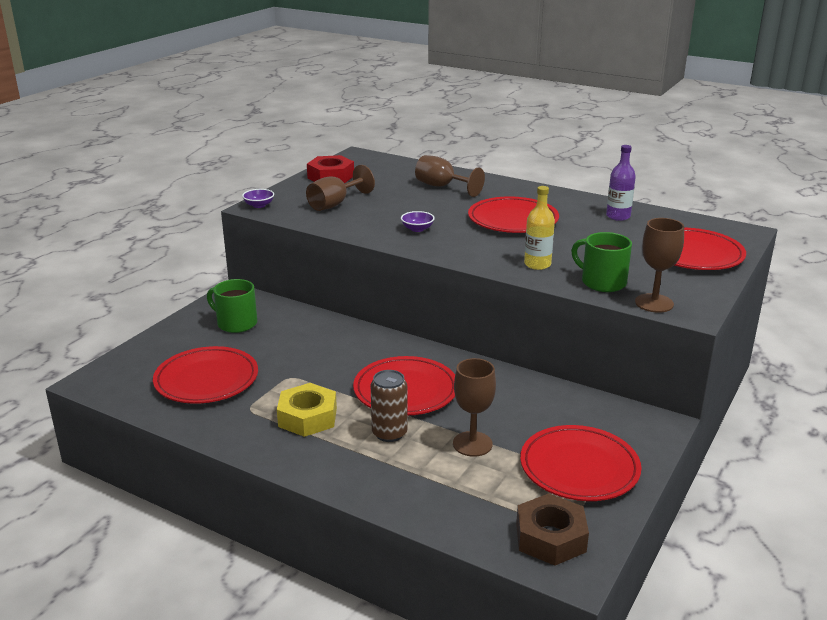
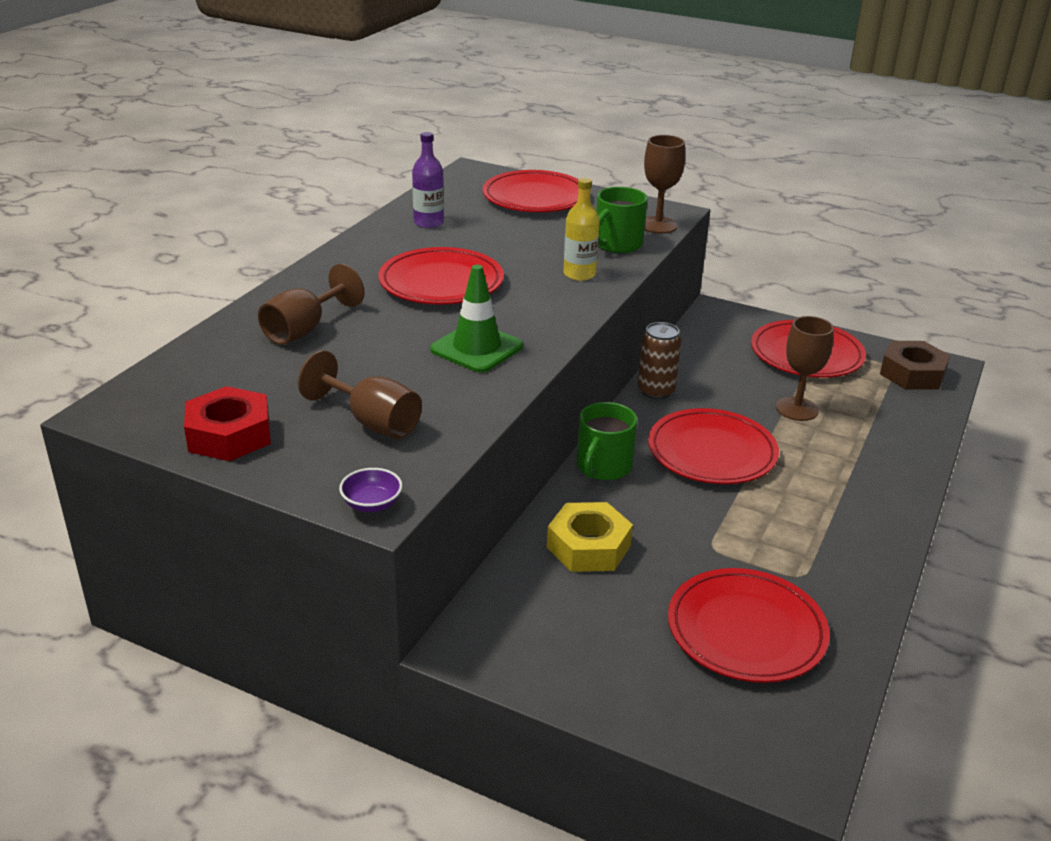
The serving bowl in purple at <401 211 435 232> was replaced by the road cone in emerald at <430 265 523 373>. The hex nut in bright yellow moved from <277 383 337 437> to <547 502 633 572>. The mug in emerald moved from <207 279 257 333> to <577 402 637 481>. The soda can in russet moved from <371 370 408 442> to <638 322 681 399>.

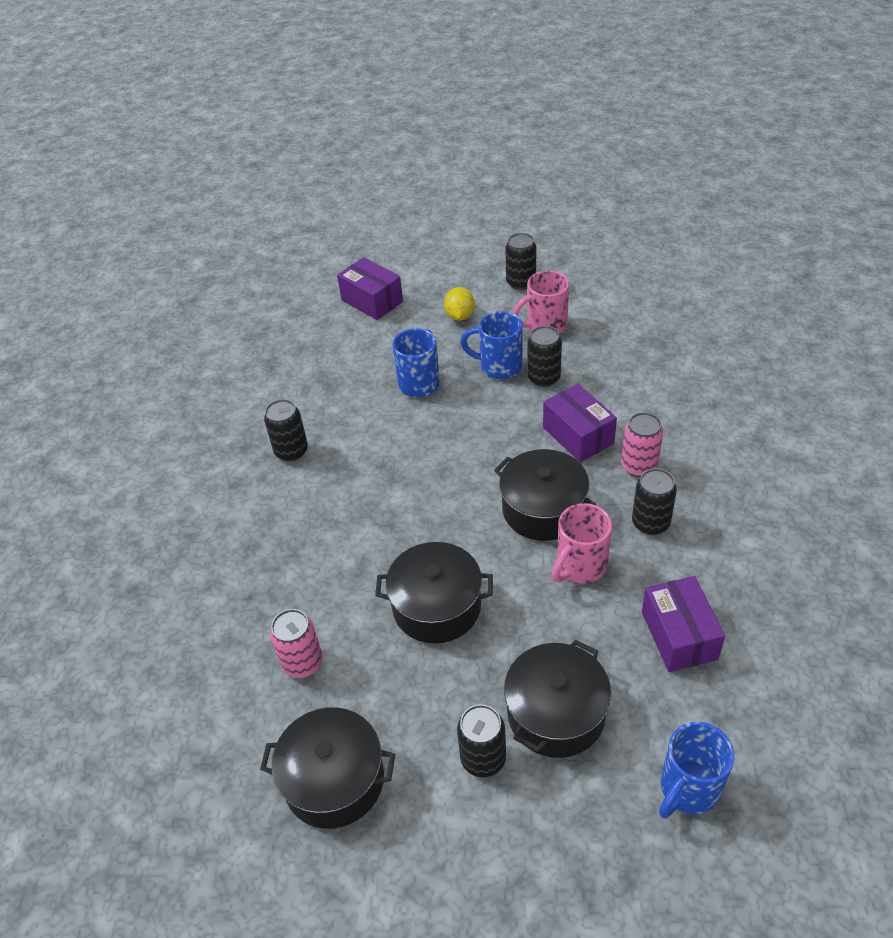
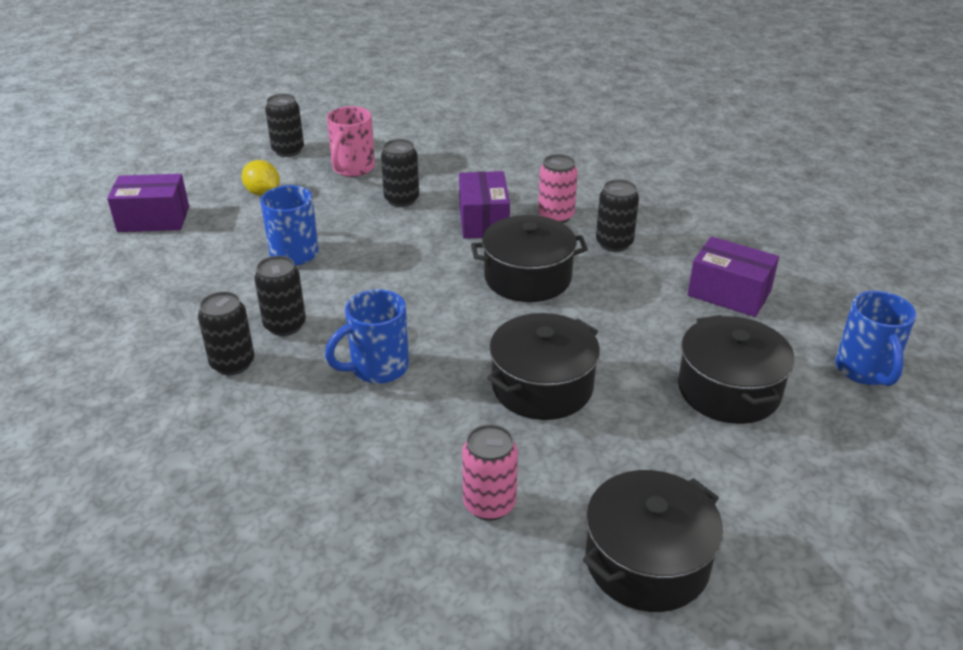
The soda can in black moved from <457 704 506 777> to <254 256 306 336>. The mug in royal blue moved from <460 311 523 380> to <325 289 409 384>. The box in purple at <543 384 617 463> turned 75 degrees clockwise. The mug in rose-pink at <552 503 612 584> disappeared.

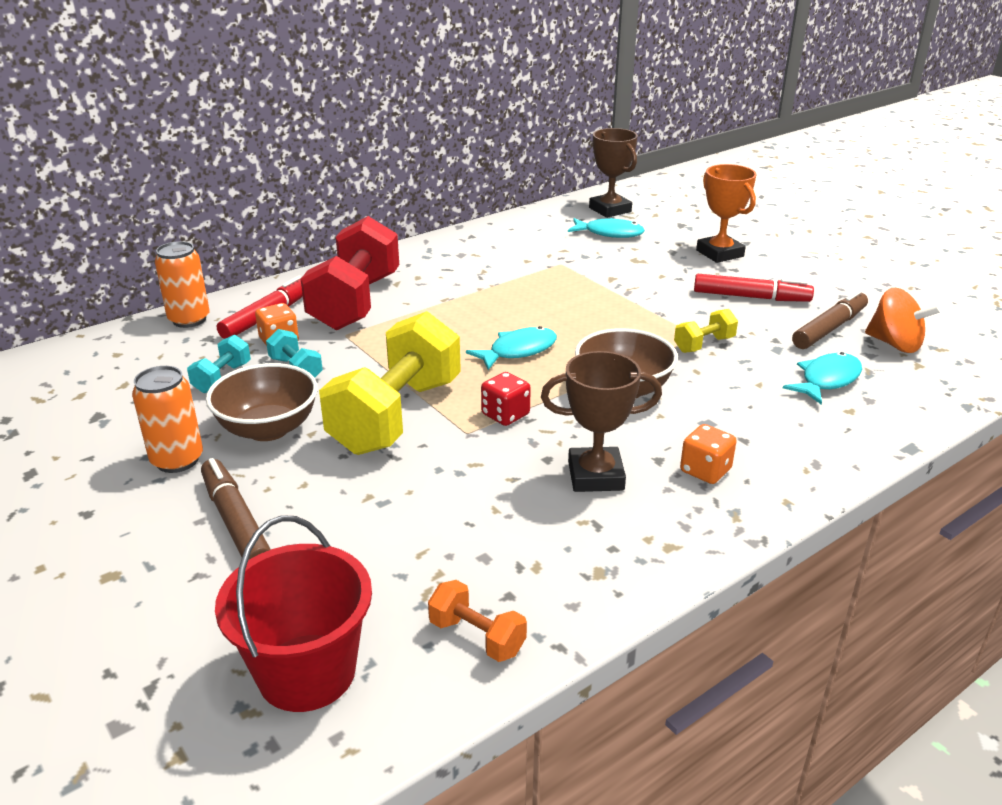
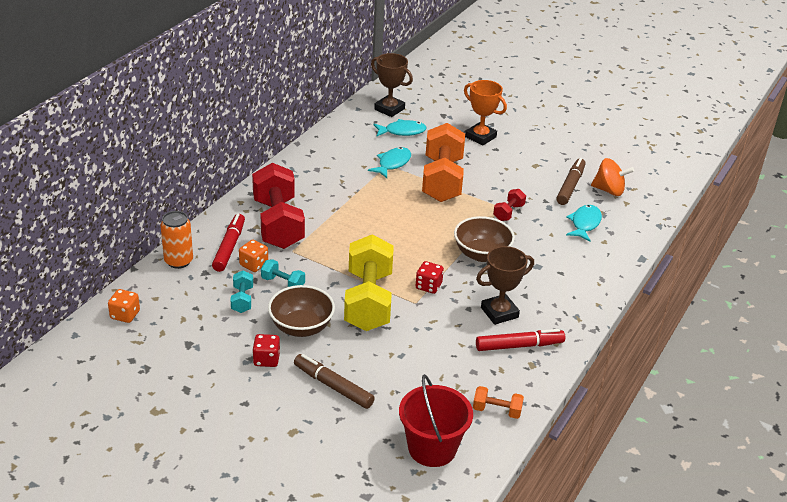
The game die in orange moved from <680 424 737 484> to <108 289 140 323>. The soda can in orange at <132 366 203 473> was replaced by the game die in crimson at <252 334 280 367>. The fish figure in aqua moved from <466 326 557 370> to <368 147 411 178>. The free weight in orange at <422 123 465 202> appeared. The felt pen in crimson moved from <694 274 814 302> to <476 329 565 351>. The free weight in bright yellow at <674 309 738 353> became the free weight in crimson at <493 189 526 221>.

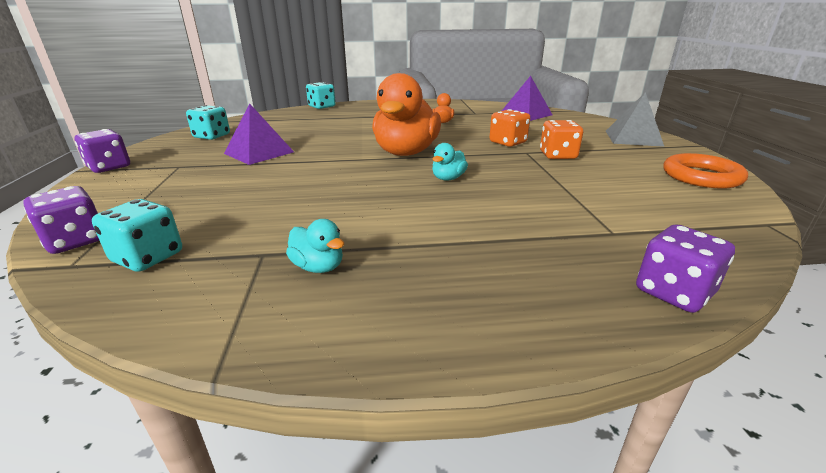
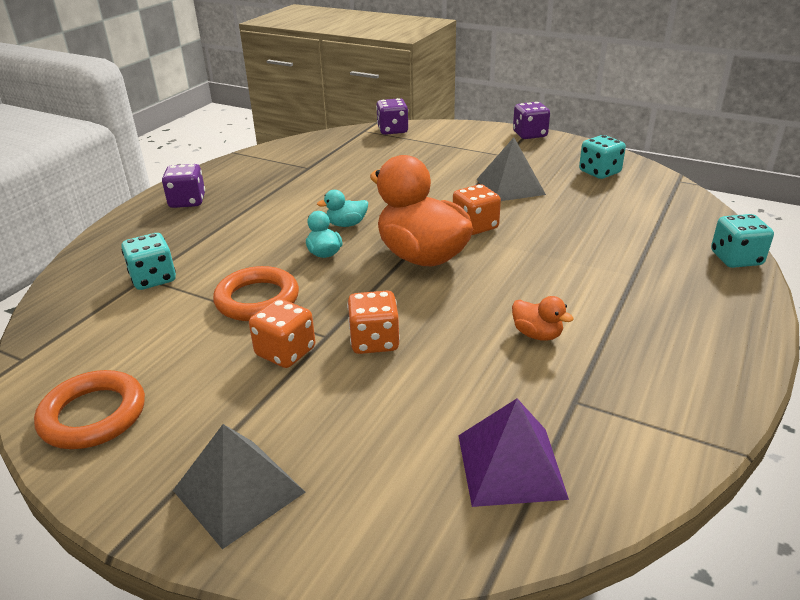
The game die in aqua moved from <92 199 182 272> to <121 233 176 290>. The game die in purple moved from <636 224 735 313> to <162 164 205 208>. The ring in orange at <213 266 299 321> appeared. The rubber duck in aqua moved from <286 219 344 273> to <317 190 368 227>. The game die in orange at <453 184 501 235> appeared. The pyramid in purple at <224 103 294 165> became the pyramid in ash-grey at <477 137 546 201>.

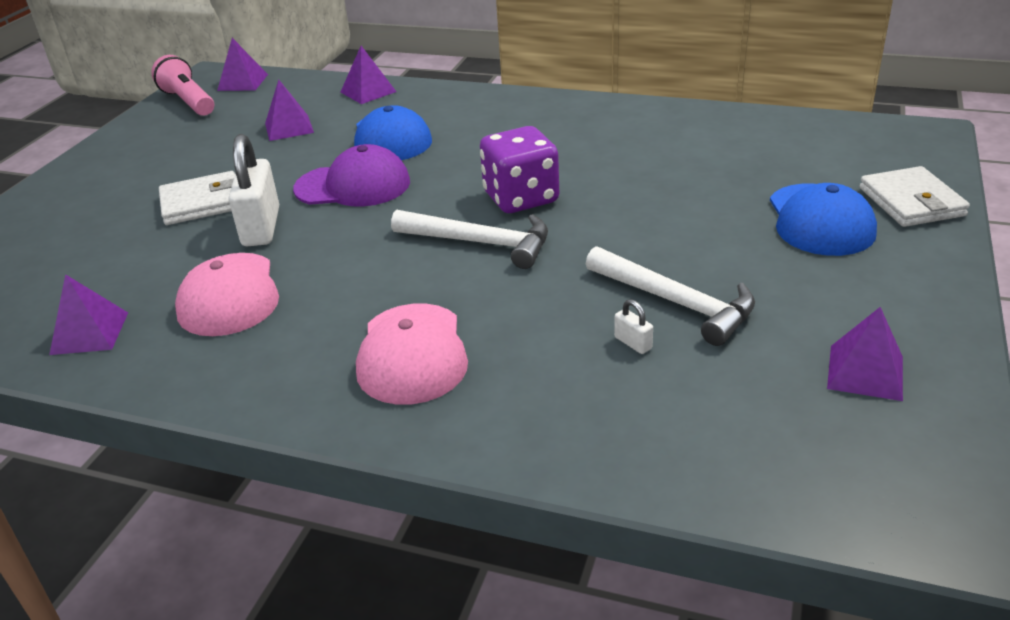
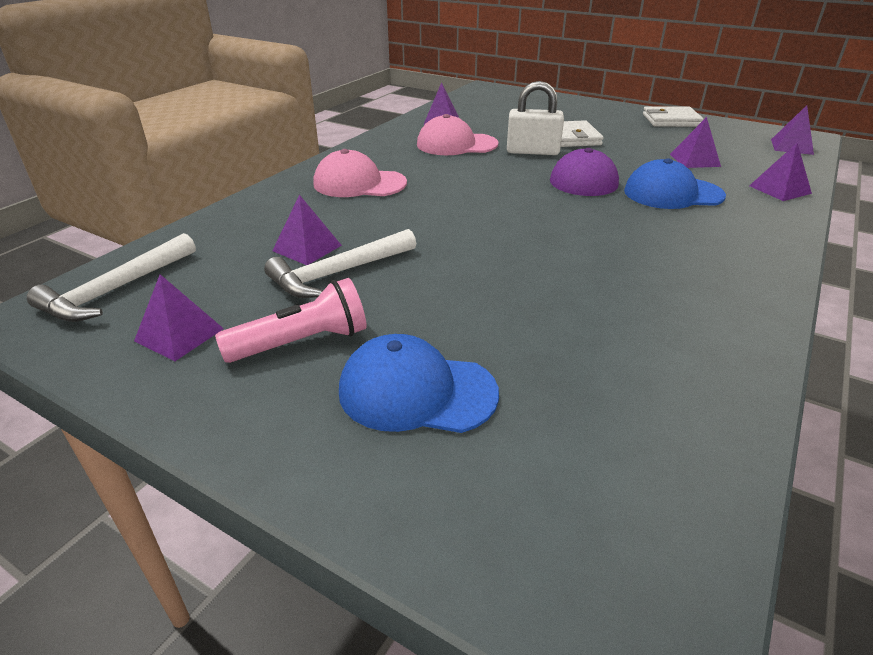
The carpenter's hammer in white moved from <391 210 548 269> to <27 233 196 322>. The torch in rose-pink moved from <151 55 214 116> to <215 278 367 363>. The padlock in white at <614 299 653 354> was replaced by the pyramid in purple at <272 195 342 265>. The card wallet in white moved from <859 166 970 227> to <643 106 704 127>. The game die in purple at <480 126 559 213> disappeared.

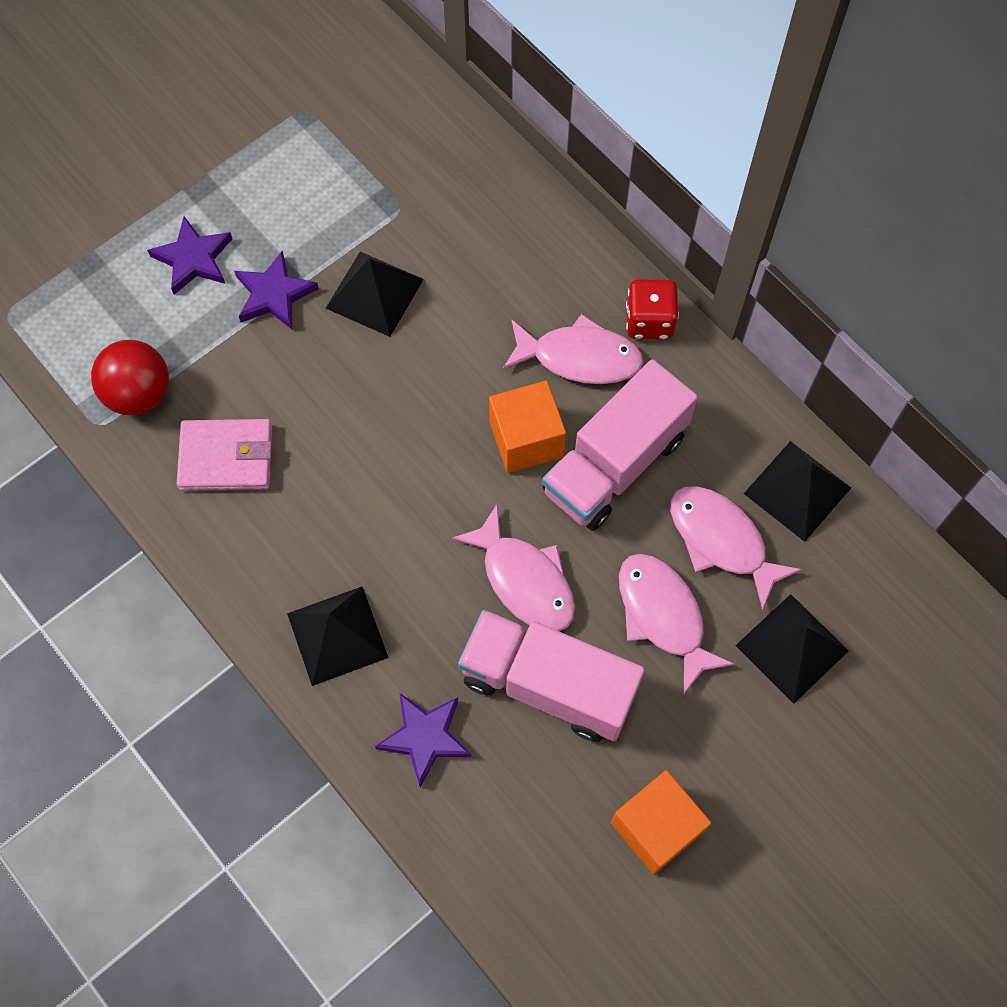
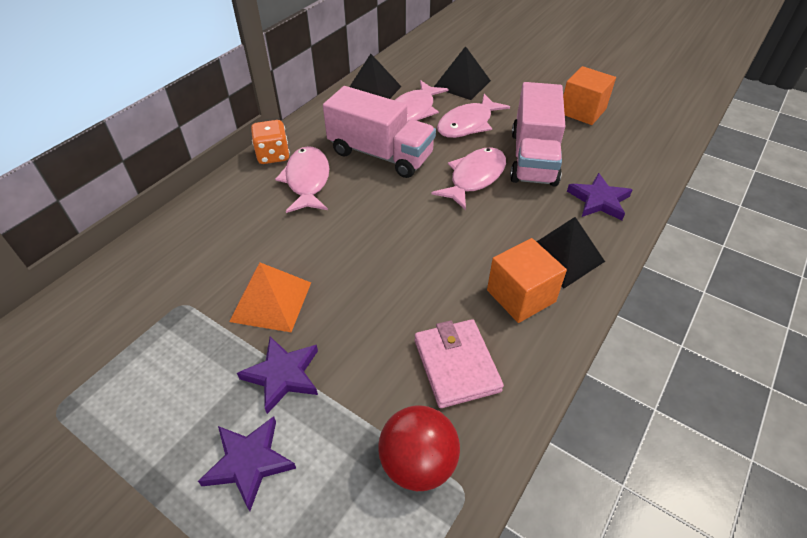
The pyramid in black at <326 252 424 337> became the pyramid in orange at <229 262 311 332>. The game die in crimson at <626 279 679 340> became the game die in orange at <251 120 290 164>. The block in orange moved from <489 380 566 473> to <487 238 567 323>.

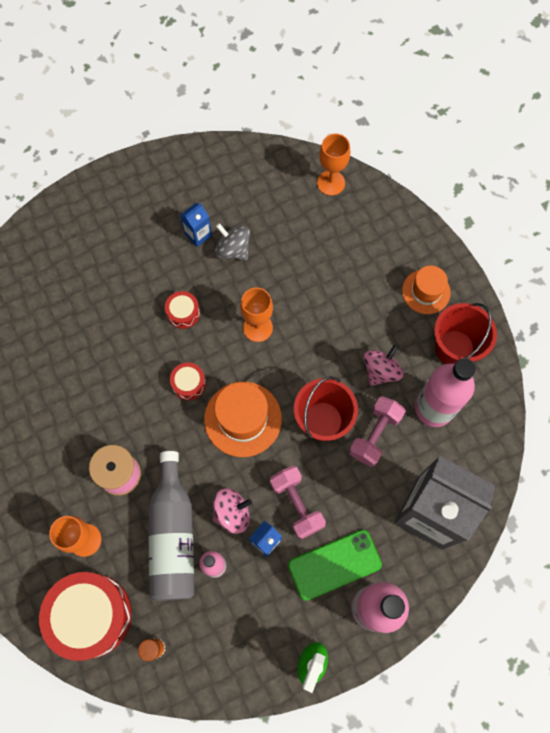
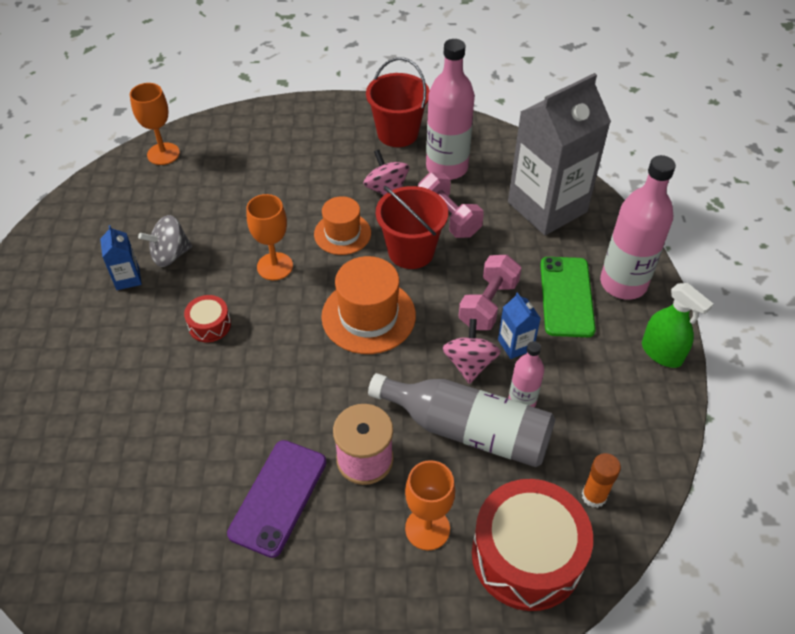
The smartphone in purple at <227 440 327 558> appeared. The hat in orange moved from <402 266 451 314> to <314 196 371 255>. The free weight in rose-pink at <270 465 326 539> turned 60 degrees counterclockwise. The drum in crimson at <170 362 206 400> disappeared.

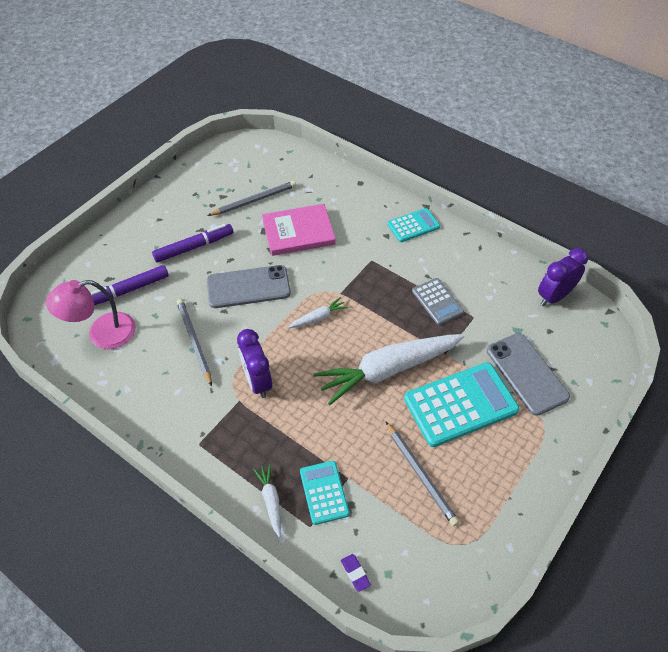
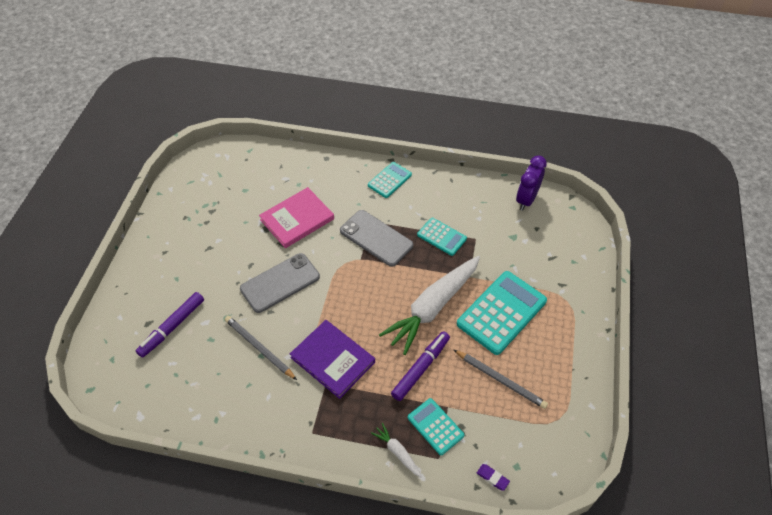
The clock in purple at <237 329 272 398> was replaced by the hardback in purple at <290 320 375 399>. The smartphone in ash-grey moved from <487 333 570 416> to <340 210 413 267>. The felt pen in purple moved from <152 224 233 263> to <391 331 450 401>. The calculator in ash-grey at <412 278 464 325> became the calculator in aqua at <417 218 467 256>. The desk lamp in rose-pink at <46 280 136 349> disappeared. The lead pencil in ash-grey at <207 181 296 216> disappeared. The carrot in white at <288 297 348 328> disappeared.

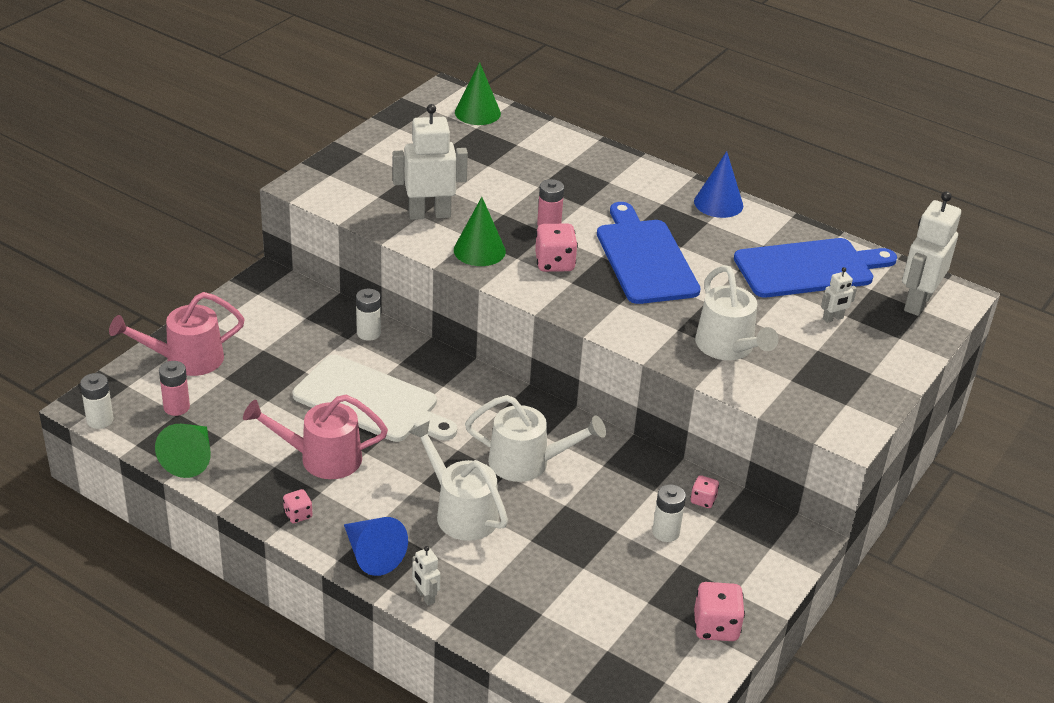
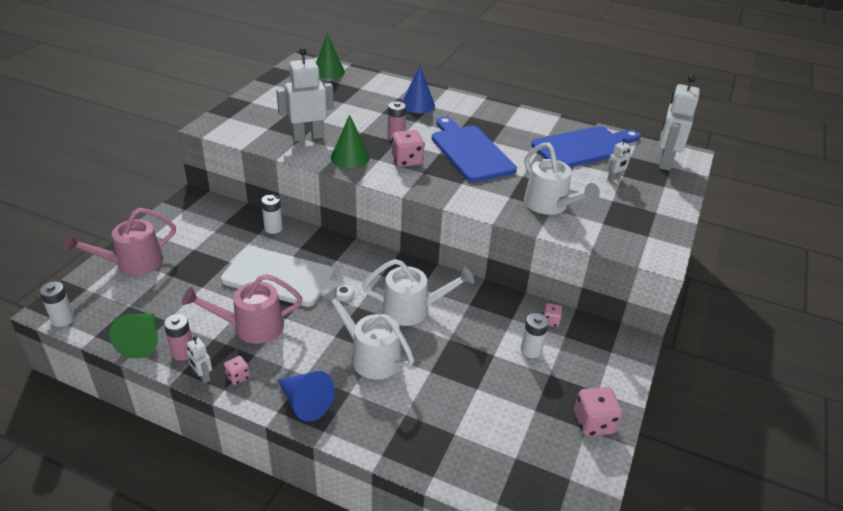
The AA battery in rose-pink moved from <159 361 190 416> to <164 314 192 361>. The robot figure in white moved from <412 546 441 606> to <187 336 212 384>. The cone in royal blue moved from <694 151 743 218> to <402 66 435 113>.

